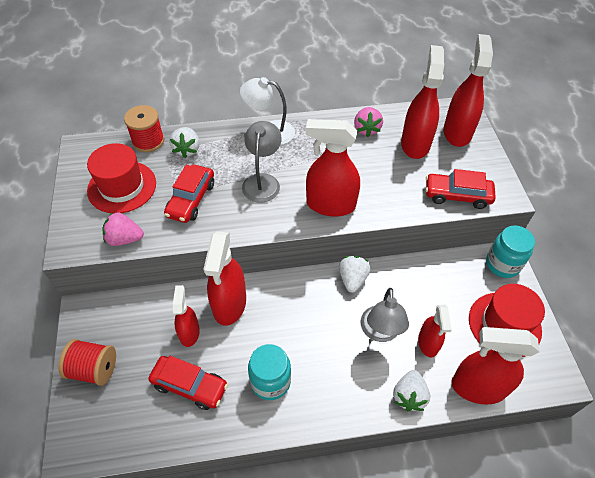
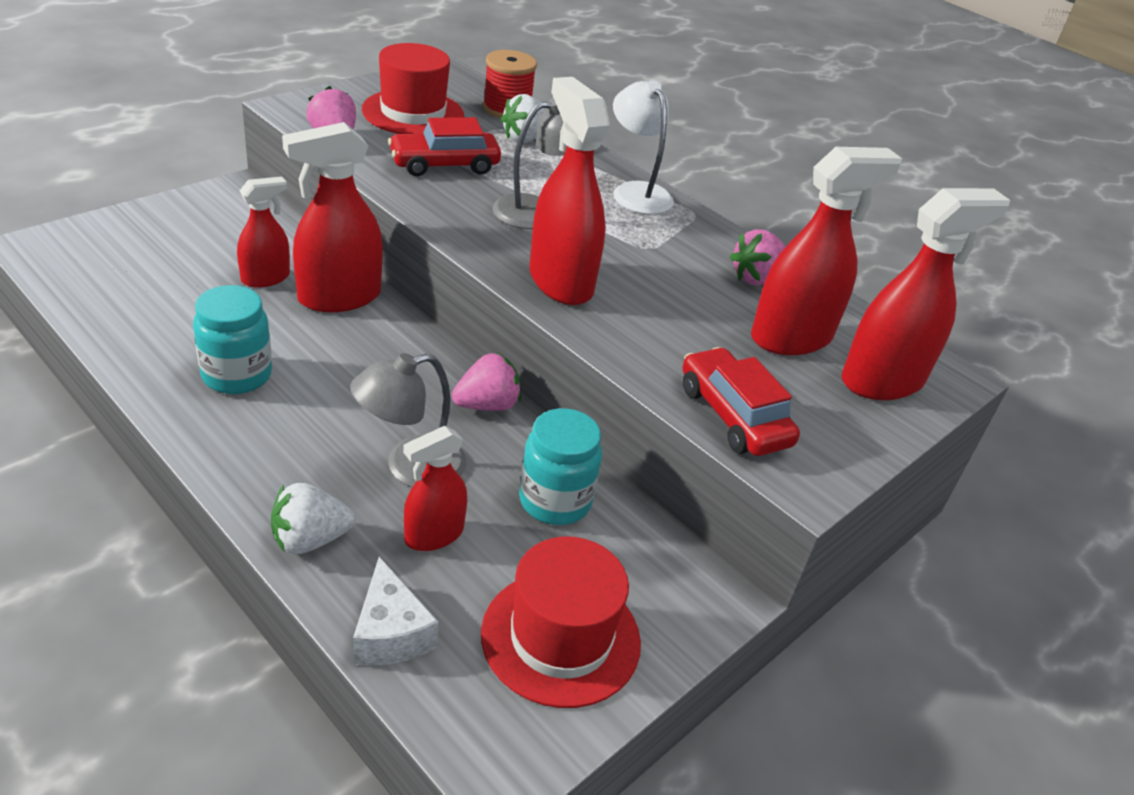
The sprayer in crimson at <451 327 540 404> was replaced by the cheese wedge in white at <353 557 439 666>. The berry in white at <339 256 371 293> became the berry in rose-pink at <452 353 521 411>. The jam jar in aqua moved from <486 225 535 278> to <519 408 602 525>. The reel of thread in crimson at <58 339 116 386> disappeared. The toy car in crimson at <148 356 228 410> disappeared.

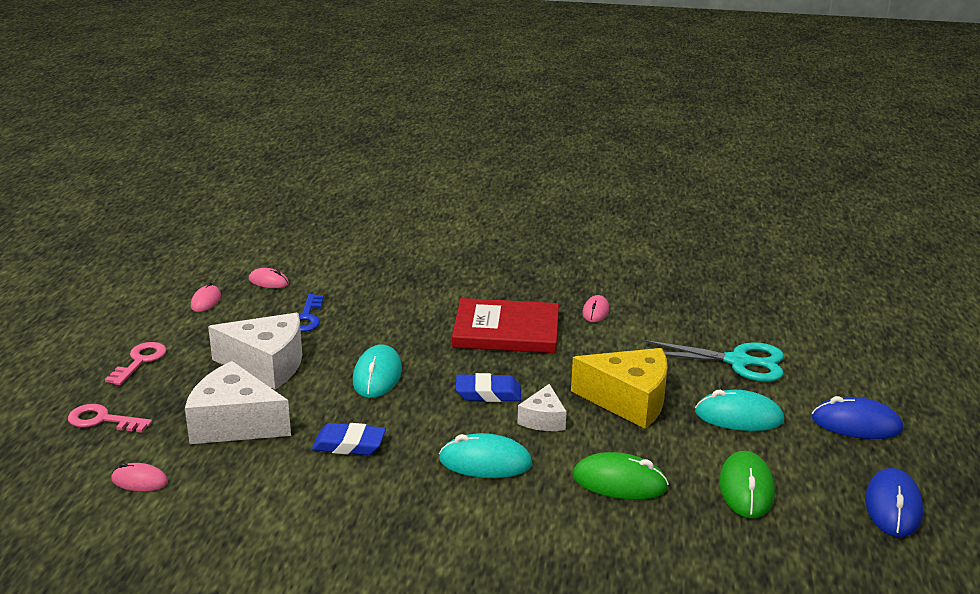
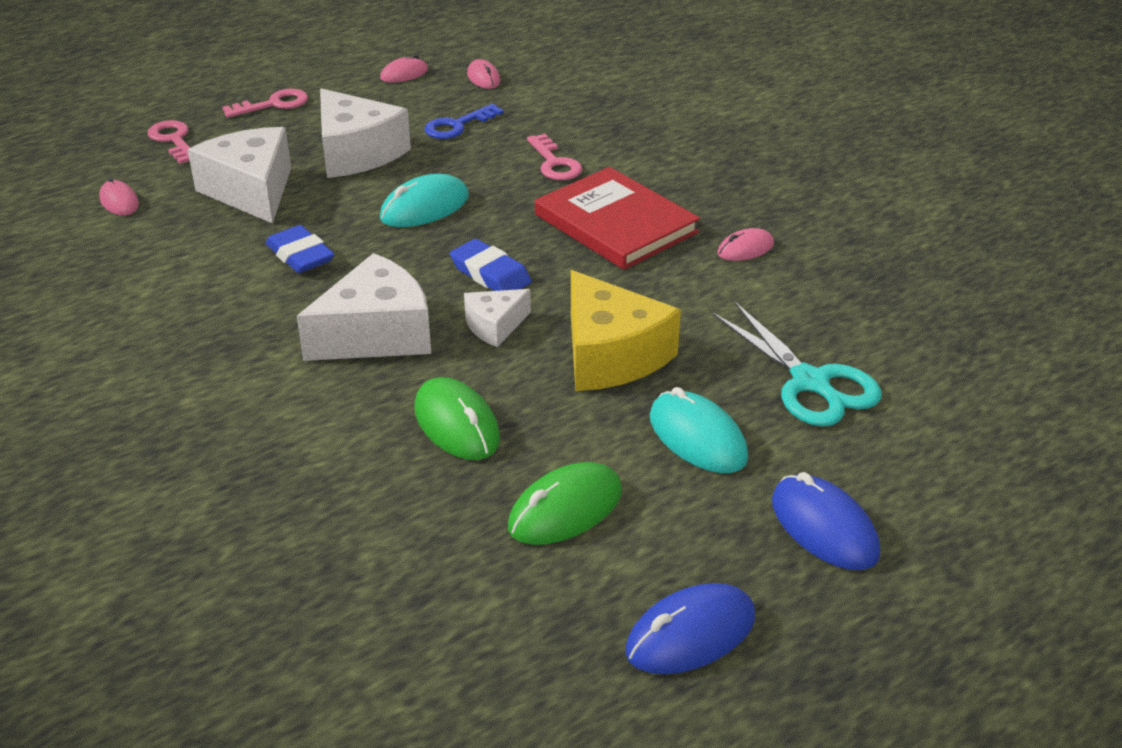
The mouse in aqua at <439 433 532 478> was replaced by the cheese wedge in white at <297 253 431 361>. The latchkey in rose-pink at <527 134 582 180> appeared.

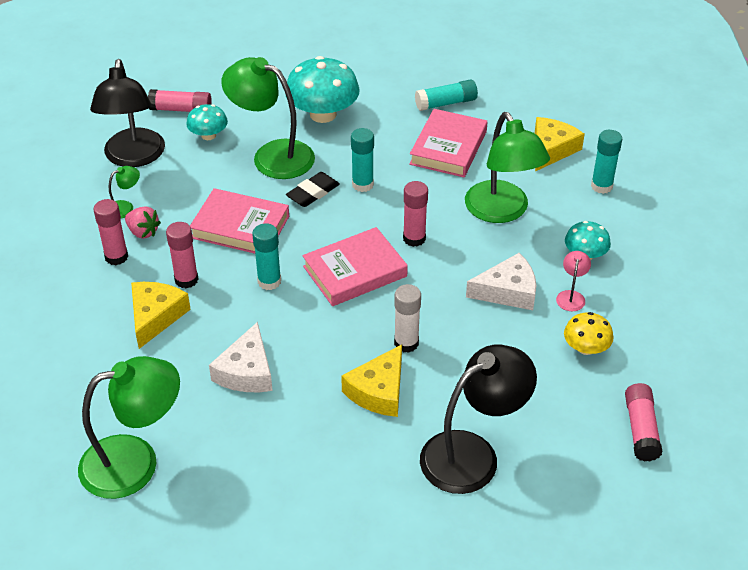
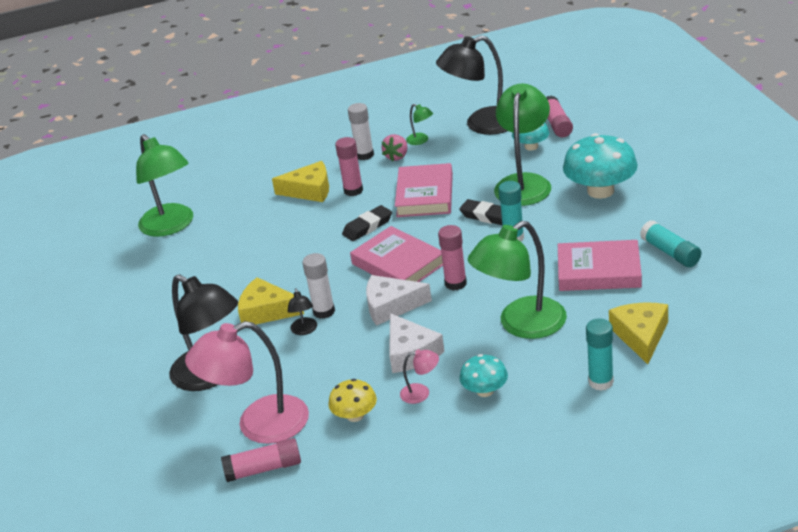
The desk lamp in rose-pink at <185 321 309 444> appeared. The desk lamp in black at <288 288 317 335> appeared. The stick of glue in aqua at <252 223 281 290> was replaced by the pencil eraser in black at <342 205 392 241>. The stick of glue in rose-pink at <94 199 128 265> became the stick of glue in white at <348 103 374 160>. The cheese wedge in white moved from <209 322 273 392> to <366 275 432 326>. The cheese wedge in bright yellow at <535 117 585 171> turned 105 degrees counterclockwise.

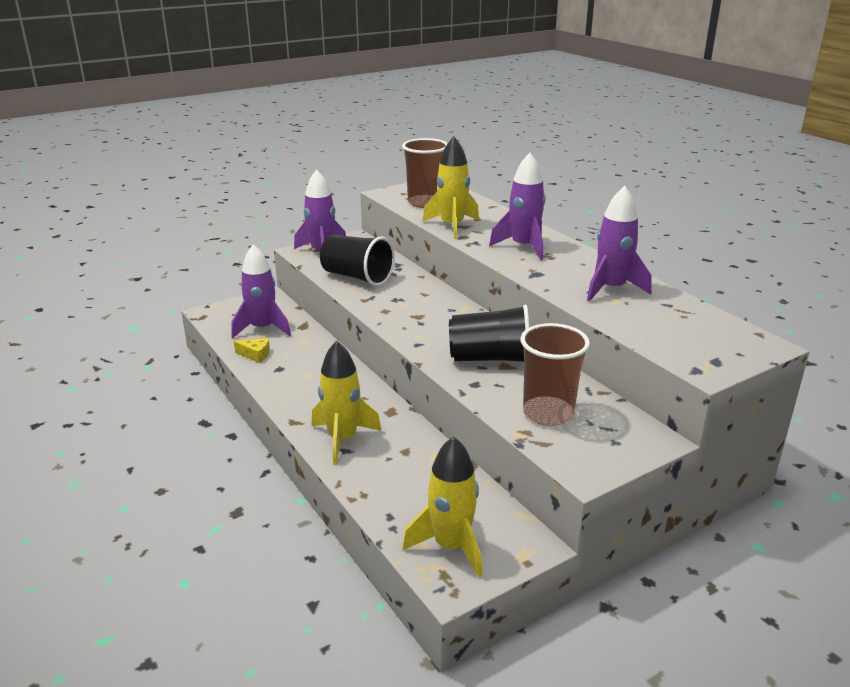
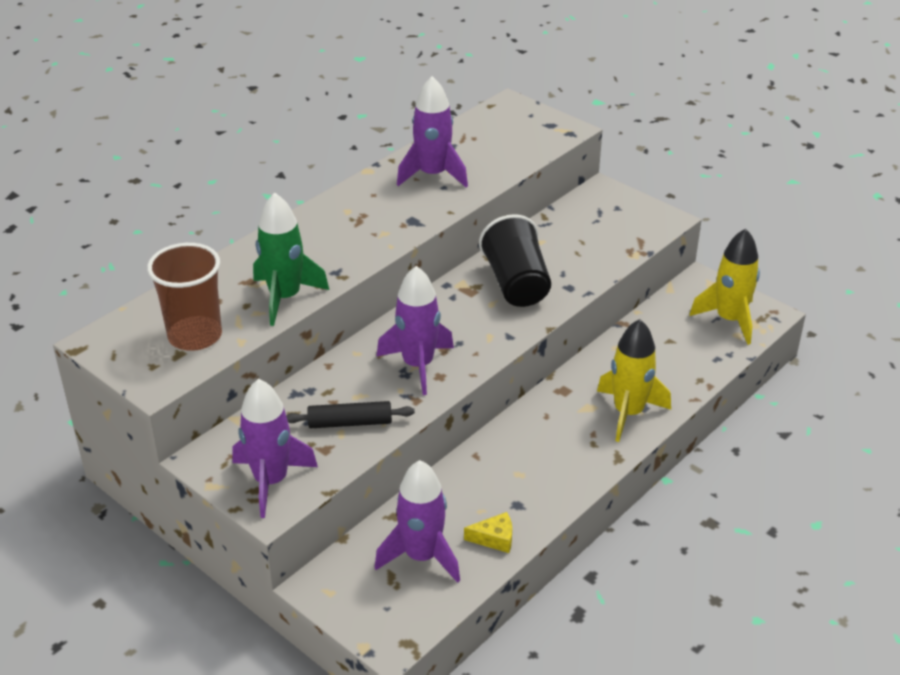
The spaceship in bright yellow at <423 136 479 239> became the spaceship in emerald at <253 193 329 326>. The beaker in black at <320 235 395 286> was replaced by the rolling pin in black at <286 401 415 428>. The spaceship in purple moved from <489 153 546 260> to <377 266 454 395>. The cheese wedge in bright yellow at <234 338 270 363> turned 90 degrees clockwise. The beaker in russet at <520 323 590 426> disappeared.

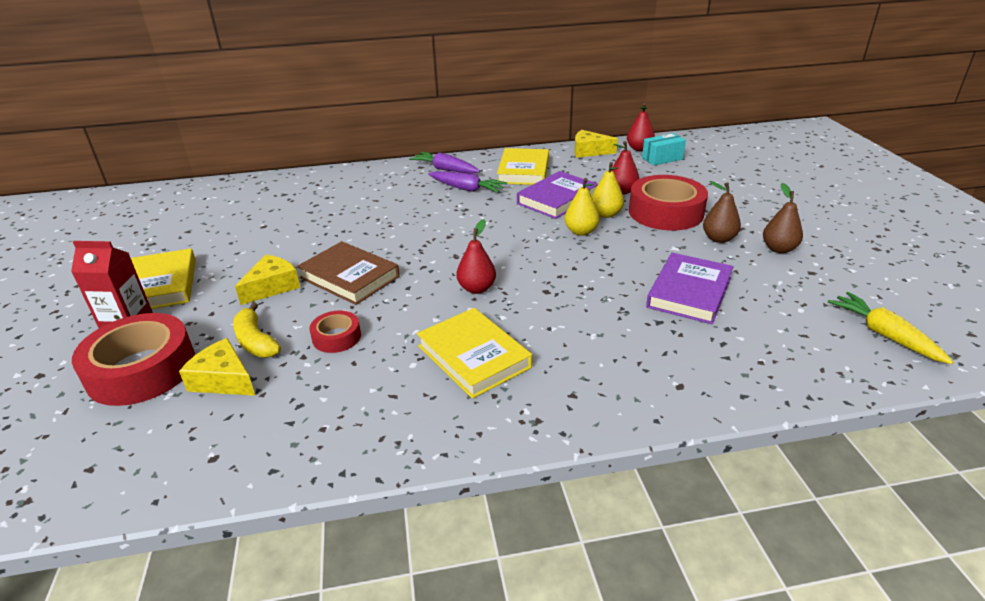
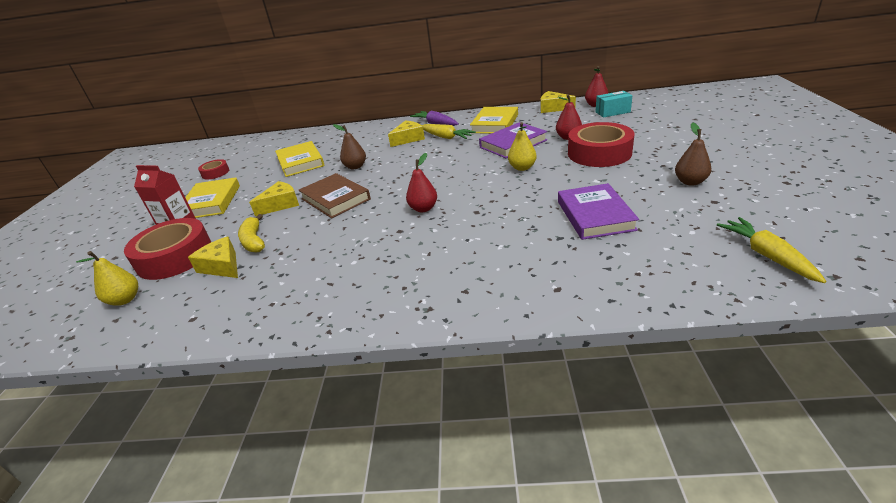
The pear in bright yellow moved from <592 162 624 218> to <76 251 138 306>. The roll of tape in crimson moved from <309 310 361 353> to <198 159 229 179>. The hardback in bright yellow moved from <417 308 532 399> to <275 141 324 177>. The pear in russet moved from <703 181 741 243> to <333 124 366 169>. The cheese wedge in bright yellow at <388 121 425 147> appeared. The carrot in purple at <428 171 507 193> became the carrot in bright yellow at <422 124 476 139>. The hardback in purple at <646 253 734 324> turned 45 degrees counterclockwise.

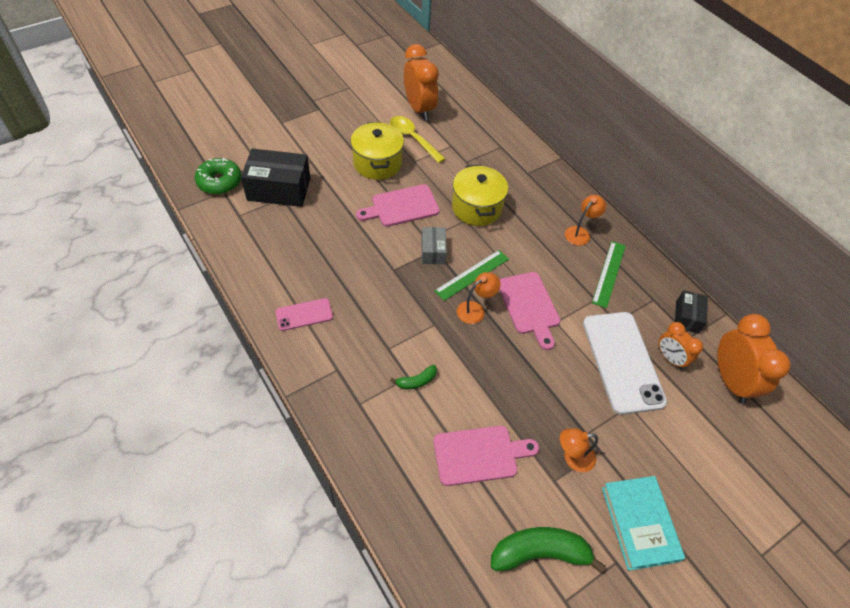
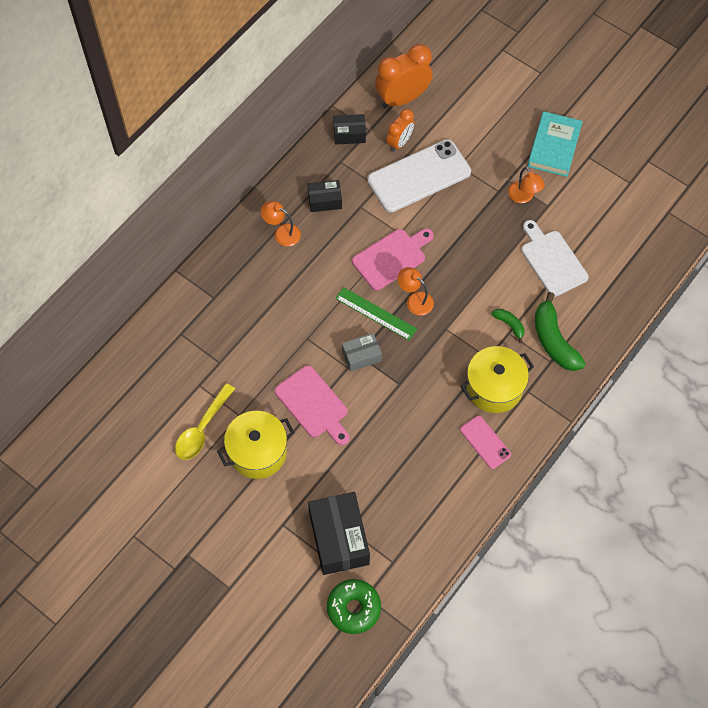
The straightedge in emerald at <592 241 626 308> was replaced by the box in black at <308 180 342 212>. The cooking pot in bright yellow moved from <452 165 508 226> to <460 346 534 413>. The cutting board in rose-pink at <433 426 539 486> became the cutting board in white at <521 220 589 297>. The hardback in aqua at <602 476 685 571> turned 45 degrees counterclockwise. The toy banana in emerald moved from <491 527 605 573> to <535 292 586 371>. The clock in orange at <404 44 439 121> disappeared.

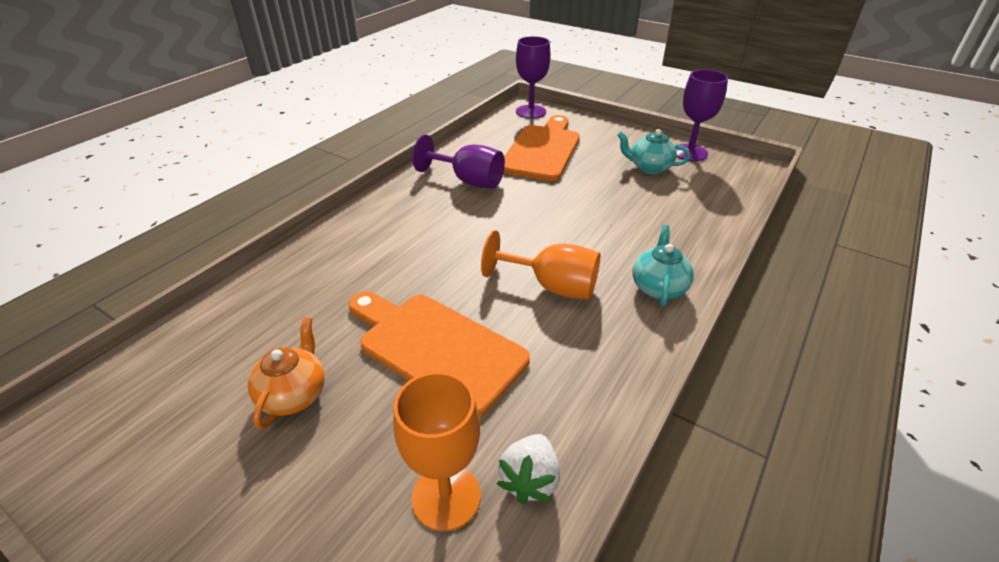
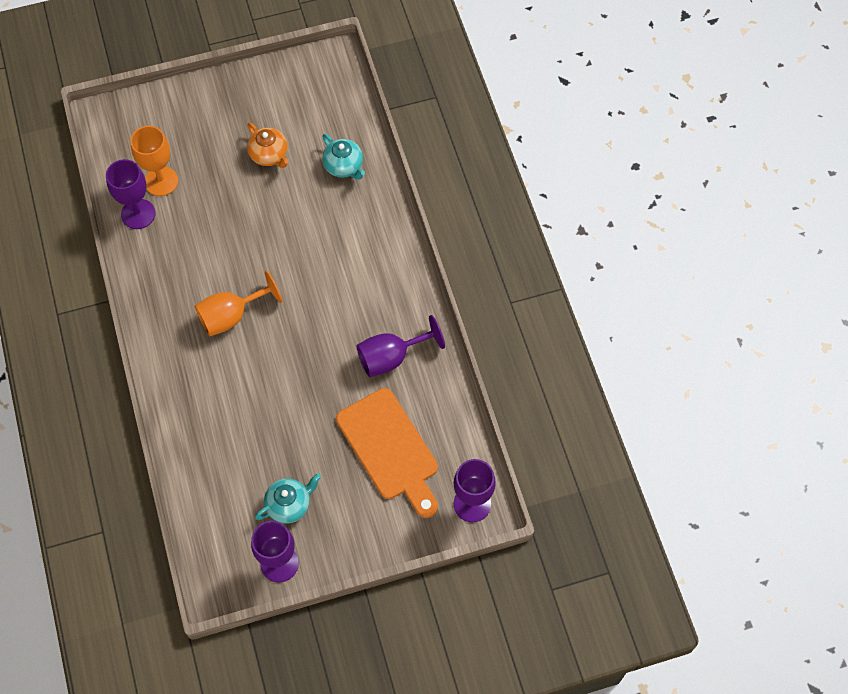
The berry in white at <497 434 560 504> was replaced by the goblet in purple at <106 159 155 229>. The tea pot in aqua moved from <632 225 694 306> to <322 134 365 180>. The cutting board in orange at <348 291 530 417> disappeared.

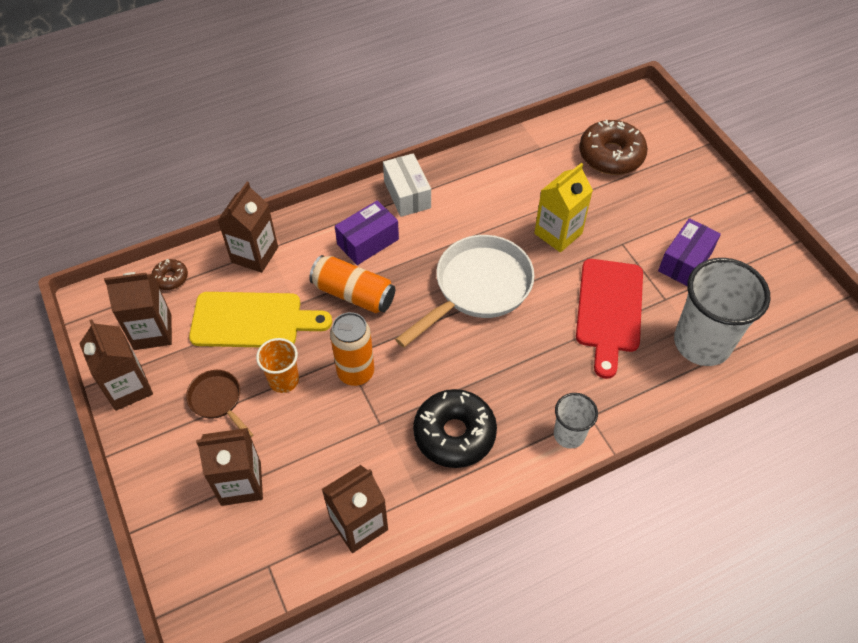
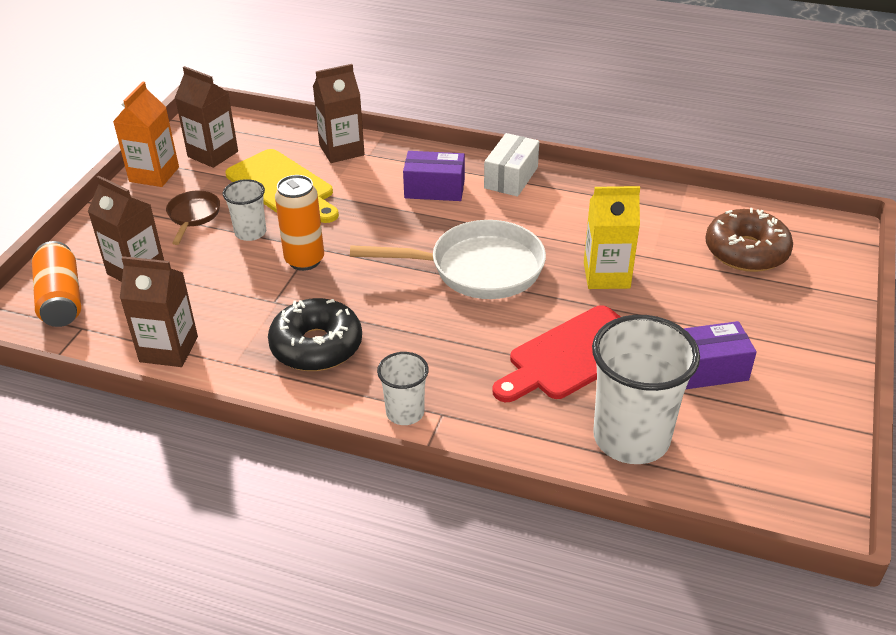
The soda can in orange moved from <309 255 395 313> to <32 241 81 327>. The milk carton in russet at <79 319 153 411> became the milk carton in orange at <113 82 179 187>. The beaker in orange at <256 338 299 393> became the beaker in white at <223 179 266 241>. The donut in russet at <152 259 188 290> disappeared.

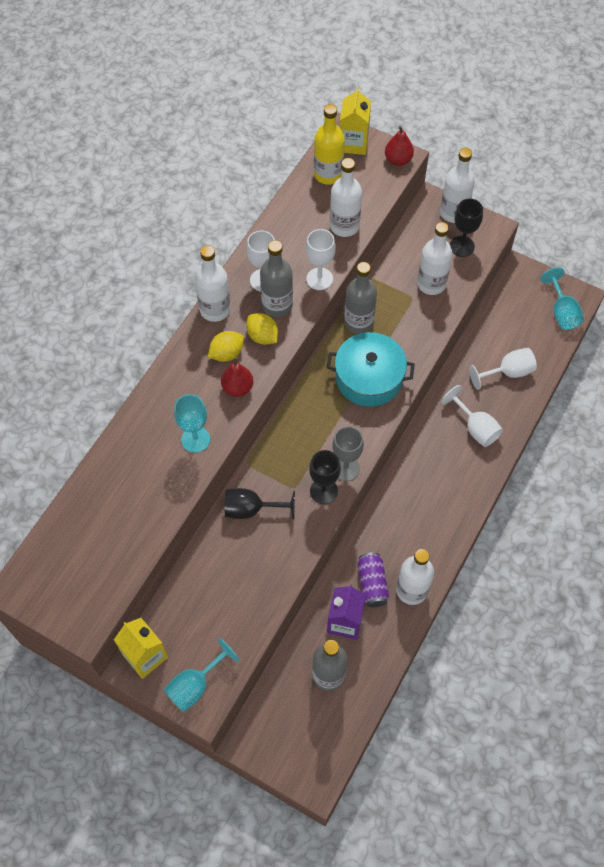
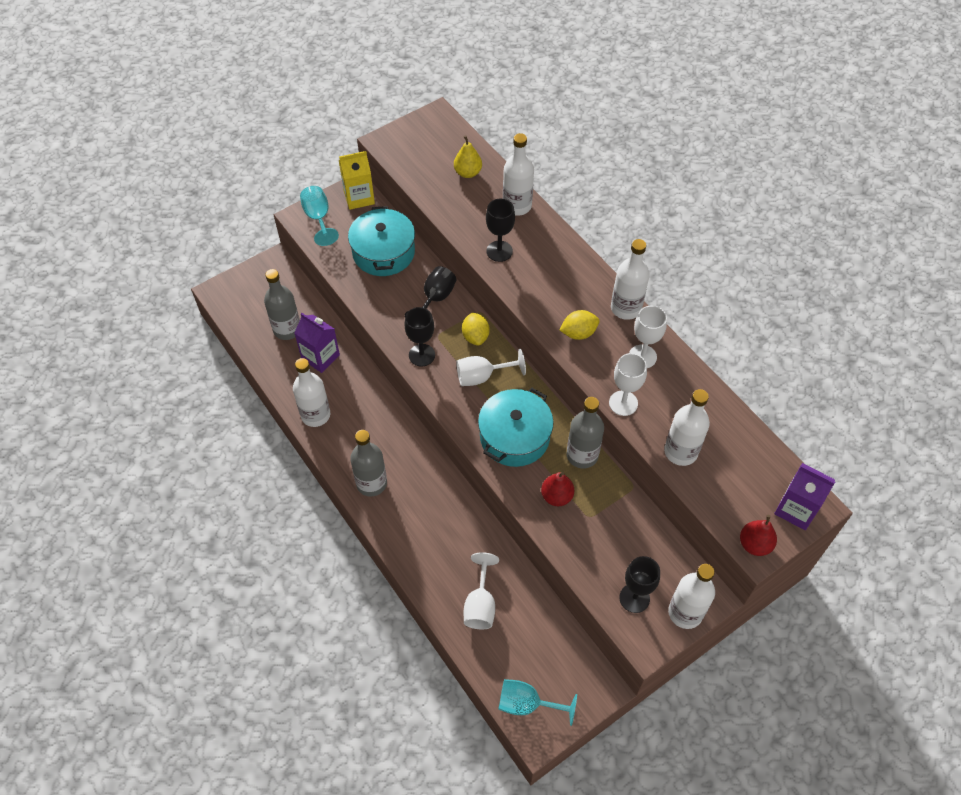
The cooking pot in aqua at <348 206 415 276> appeared. The flask in ash-grey moved from <260 240 293 317> to <350 430 387 497>. The pear in bright yellow at <454 135 482 178> appeared. The goblet in white moved from <442 385 503 447> to <456 349 526 386>. The lemon in bright yellow moved from <208 331 244 362> to <462 312 489 346>. The goblet in aqua at <174 394 210 453> became the goblet in black at <486 199 515 262>. The flask in white moved from <417 222 453 295> to <503 133 534 216>. The pear in crimson moved from <221 357 253 397> to <541 472 574 506>. The milk carton in bright yellow at <340 87 371 155> became the milk carton in purple at <774 463 835 530>. The flask in bright yellow at <314 104 345 185> disappeared. The goblet in ash-grey at <332 426 364 481> disappeared. The soda can in purple at <358 552 389 607> disappeared.

